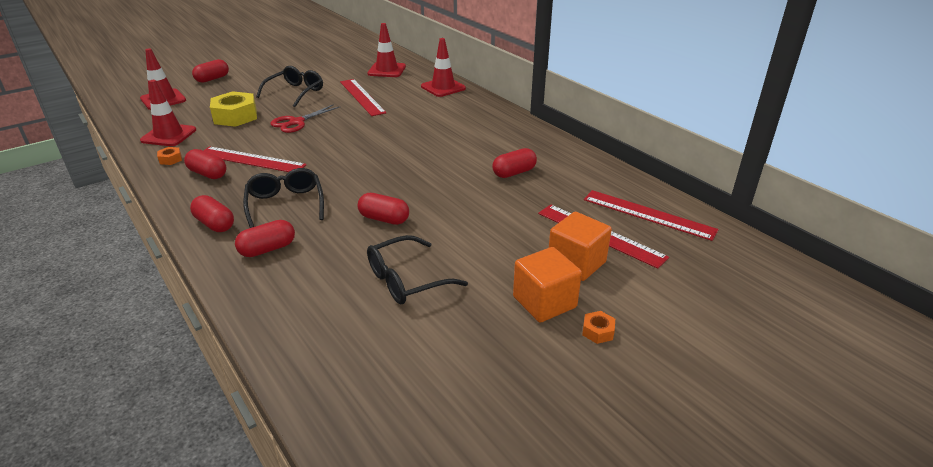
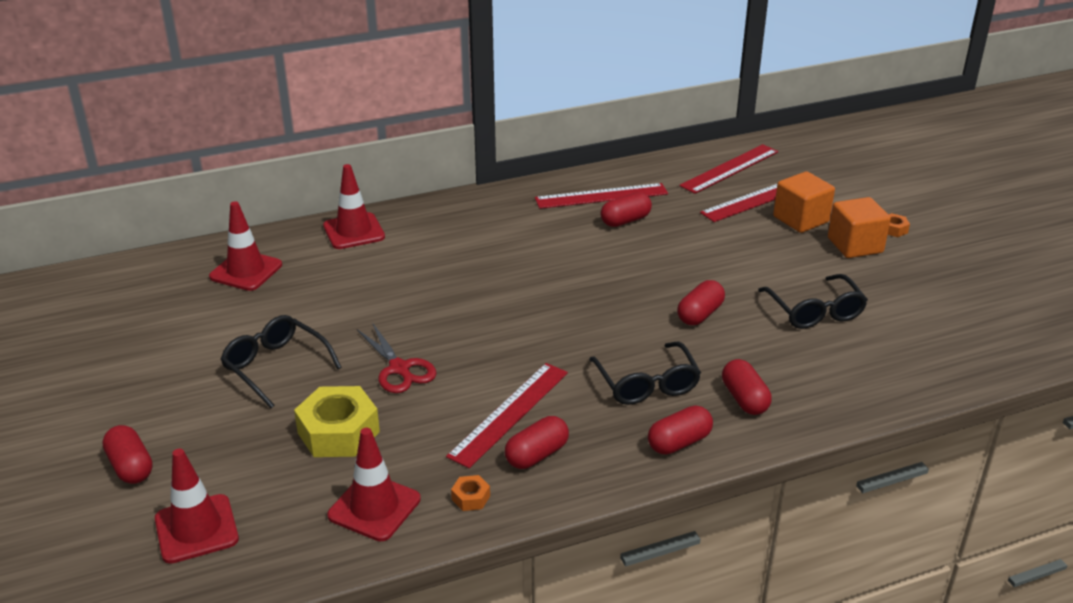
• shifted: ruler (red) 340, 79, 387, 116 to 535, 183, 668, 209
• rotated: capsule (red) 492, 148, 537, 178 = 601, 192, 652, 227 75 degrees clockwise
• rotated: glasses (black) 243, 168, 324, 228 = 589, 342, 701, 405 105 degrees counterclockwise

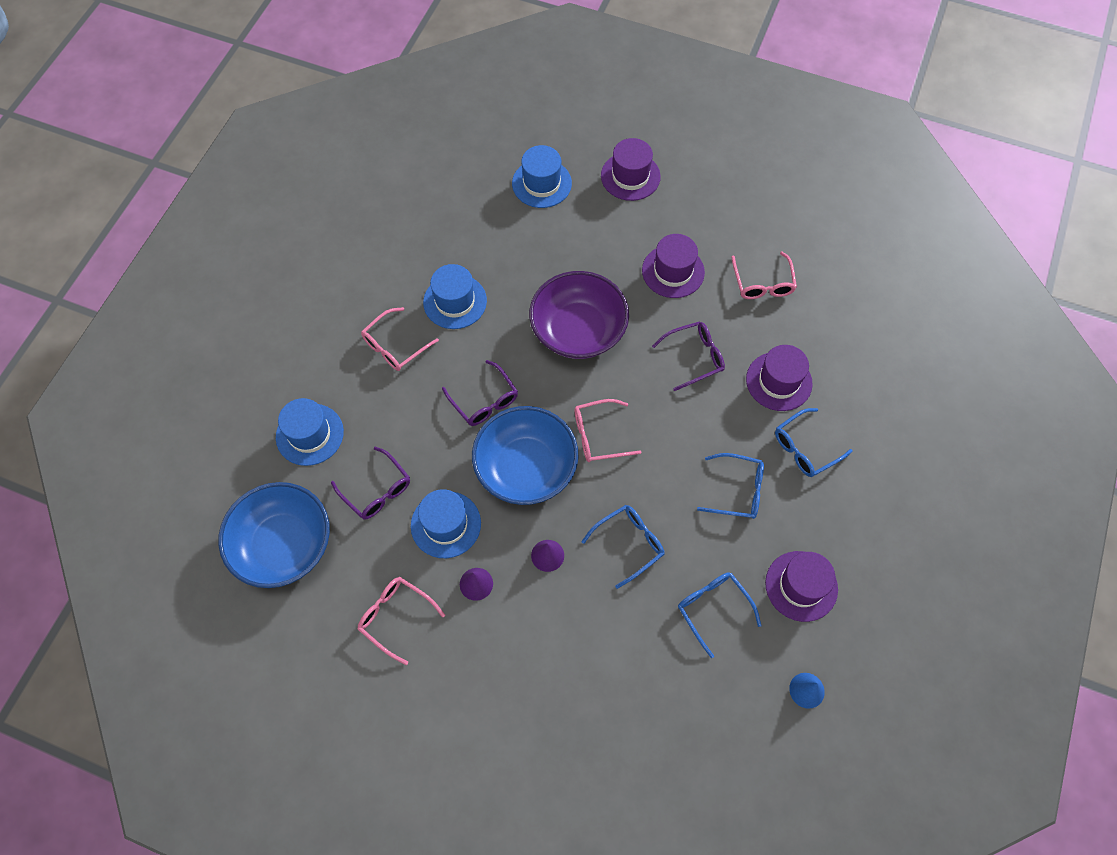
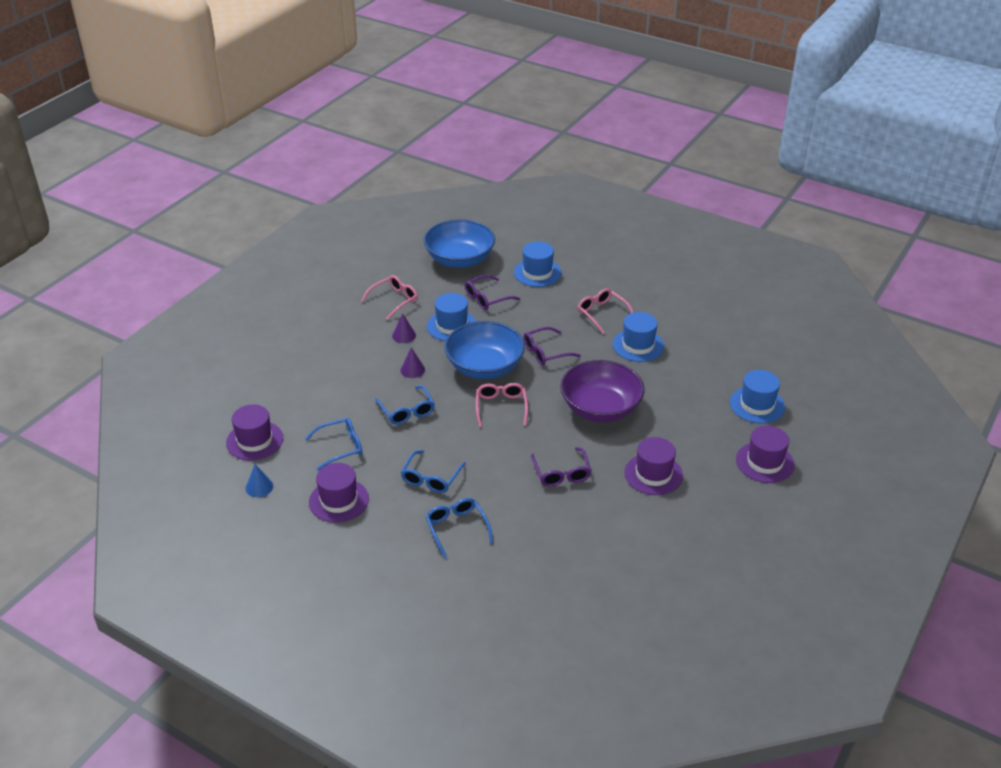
• gone: glasses (pink) 731, 252, 797, 299
• shifted: hat (purple) 746, 345, 813, 411 to 226, 404, 283, 460

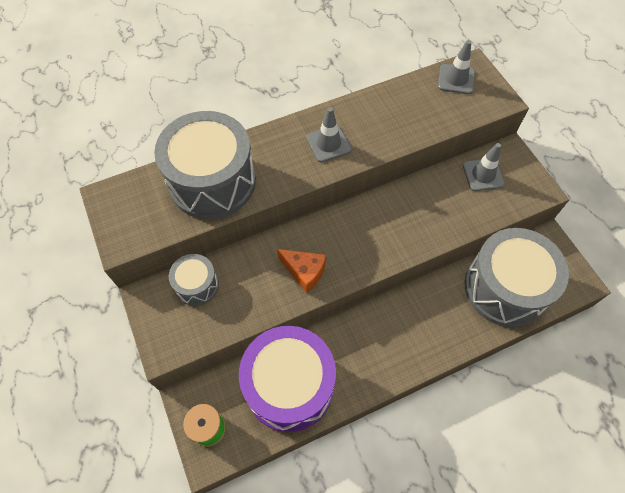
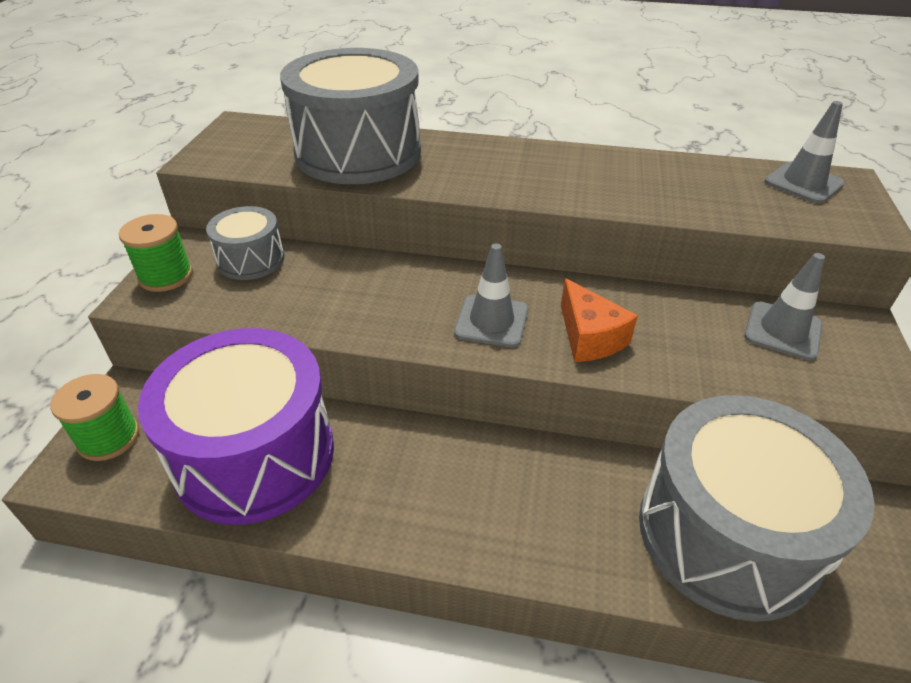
• shifted: traffic cone (grey) 306, 107, 352, 162 to 454, 243, 528, 347
• shifted: cheese (orange) 277, 249, 326, 293 to 561, 278, 638, 362
• new: spool (green) 119, 214, 193, 292

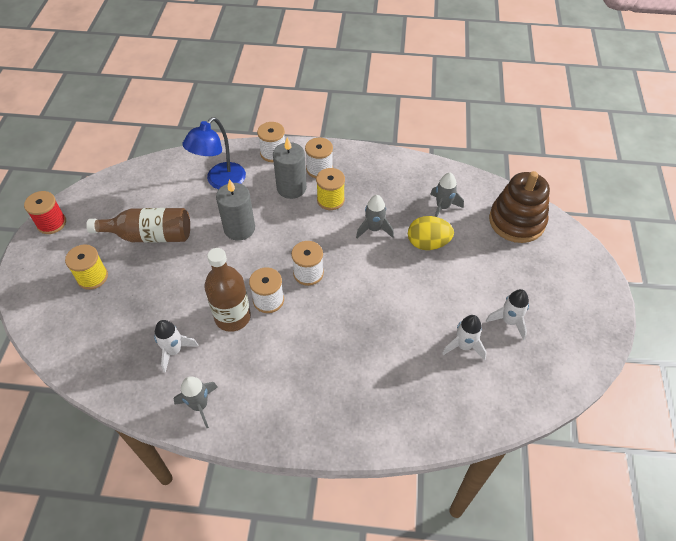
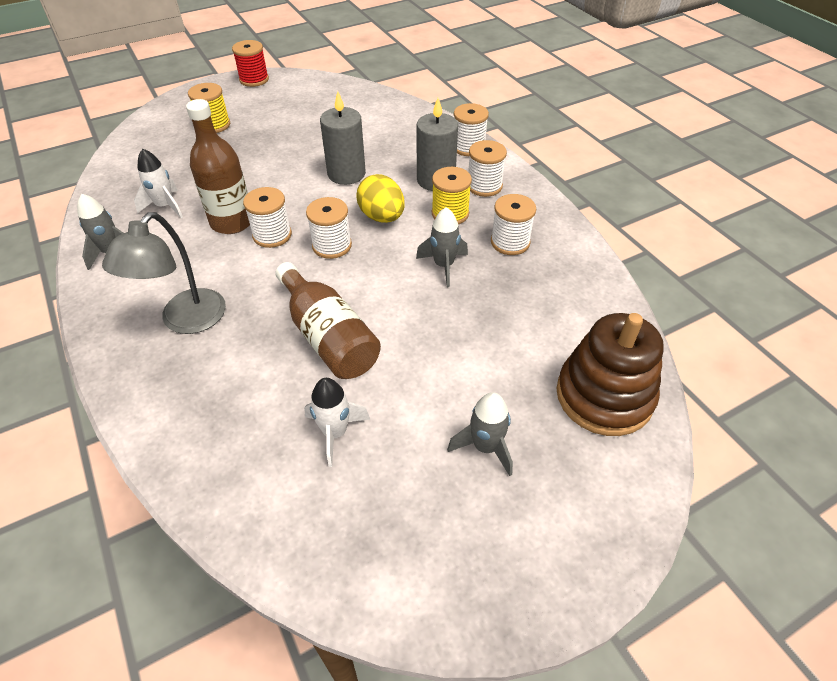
• gone: lamp (blue) 182, 117, 246, 190
• shifted: rocket (grey) 430, 173, 464, 217 to 447, 392, 513, 476
• shifted: bottle (brown) 86, 208, 190, 243 to 275, 262, 381, 379
• shifted: egg (yellow) 408, 216, 454, 250 to 357, 174, 405, 223
• gone: rocket (white) 486, 289, 529, 340
• new: spool (white) 491, 194, 536, 255
• new: lamp (grey) 102, 212, 226, 334

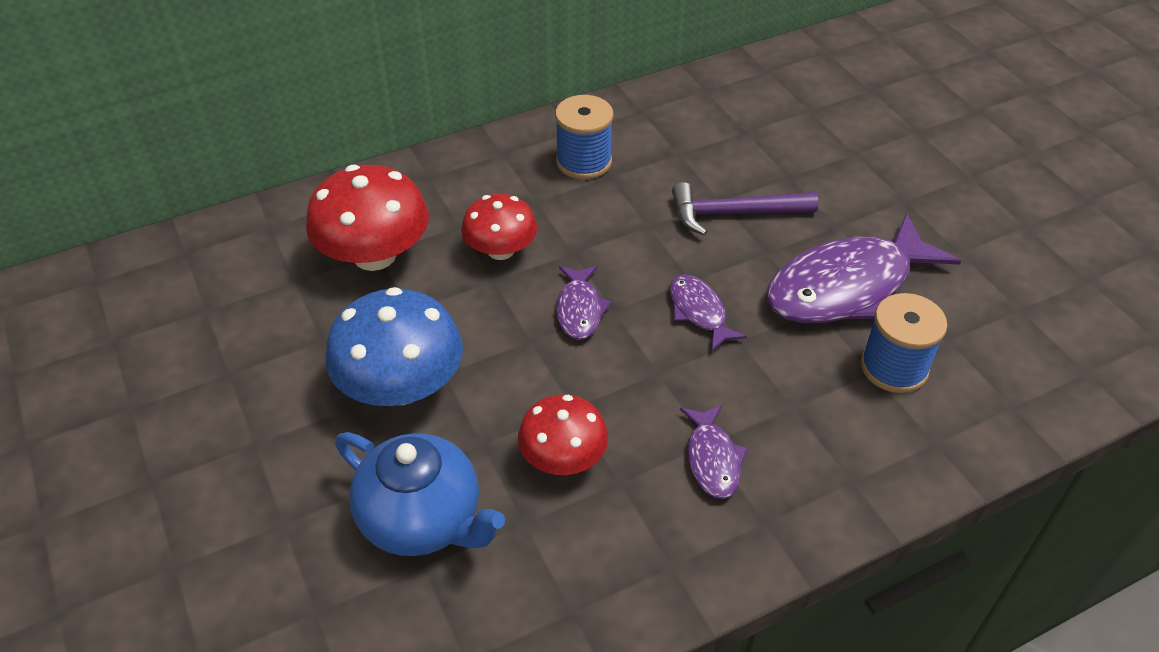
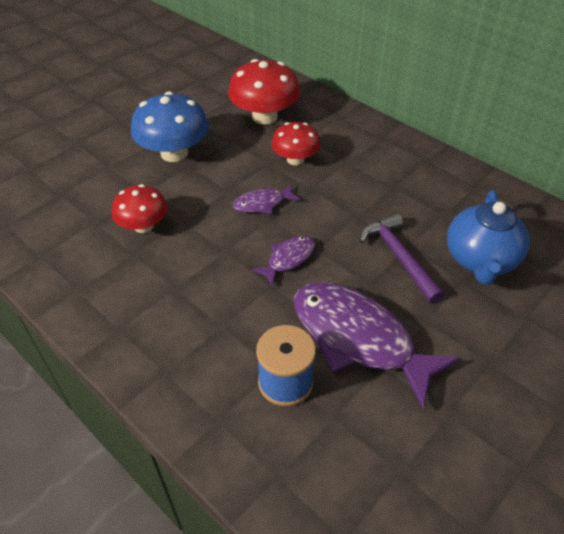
• gone: spool (blue) 555, 95, 614, 179
• gone: fish (purple) 680, 404, 748, 499
• shifted: teapot (blue) 335, 432, 505, 556 to 447, 190, 530, 285

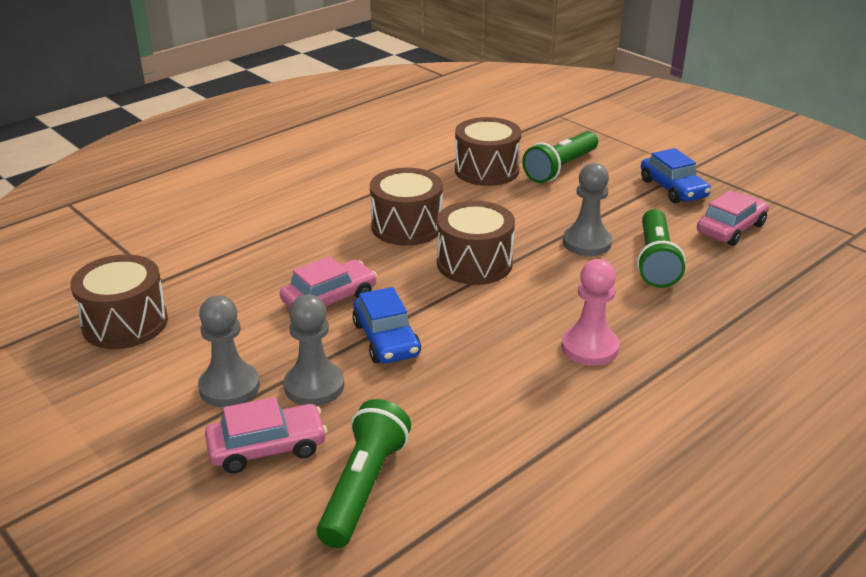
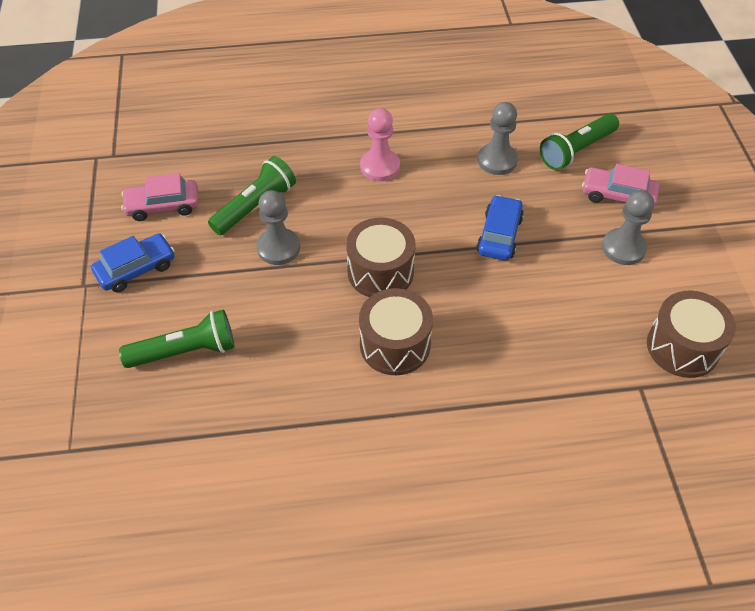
• gone: drum (brown) 455, 117, 521, 186
• rotated: car (blue) 641, 148, 711, 203 = 91, 234, 175, 292 45 degrees clockwise
• gone: car (pink) 280, 256, 377, 308
• shifted: pawn (grey) 284, 294, 344, 406 to 478, 102, 518, 175

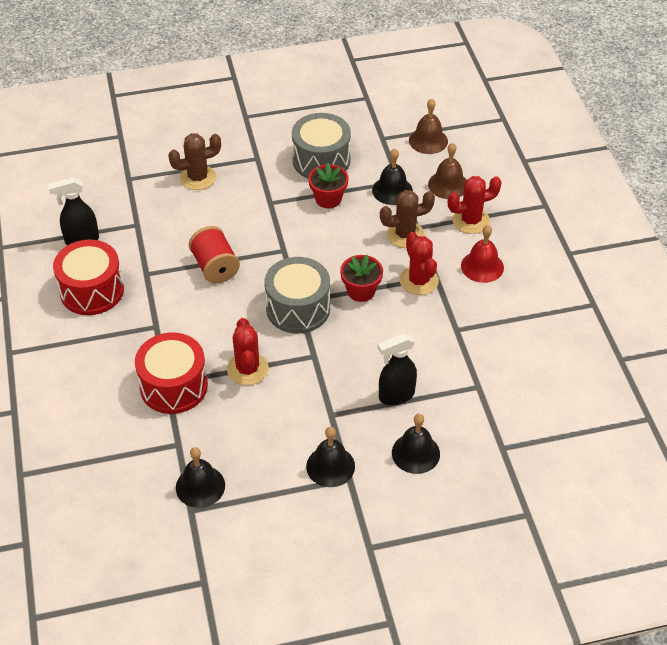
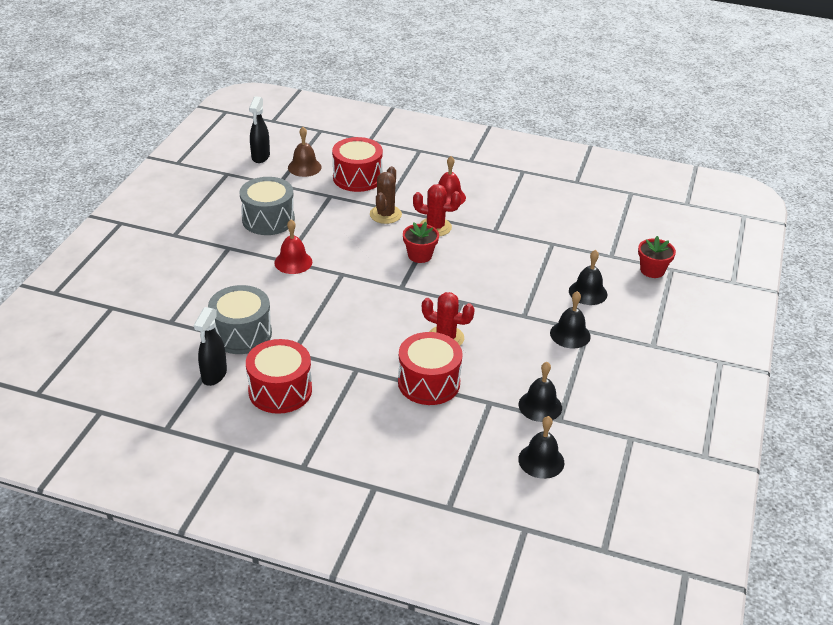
• gone: cactus (brown) 168, 133, 221, 190
• swapped: bell (brown) 428, 143, 466, 199 to drum (red) 332, 137, 383, 192
• shifted: bell (black) 372, 148, 413, 205 to 518, 416, 564, 479
• shifted: flower pot (red) 308, 163, 349, 208 to 638, 236, 676, 278
• gone: cactus (red) 448, 176, 502, 234
• gone: spool (red) 189, 226, 240, 284
• shifted: drum (grey) 264, 257, 330, 334 to 208, 285, 272, 354
• shifted: spray bottle (black) 378, 333, 417, 405 to 249, 96, 270, 163
• new: bell (red) 274, 220, 312, 274

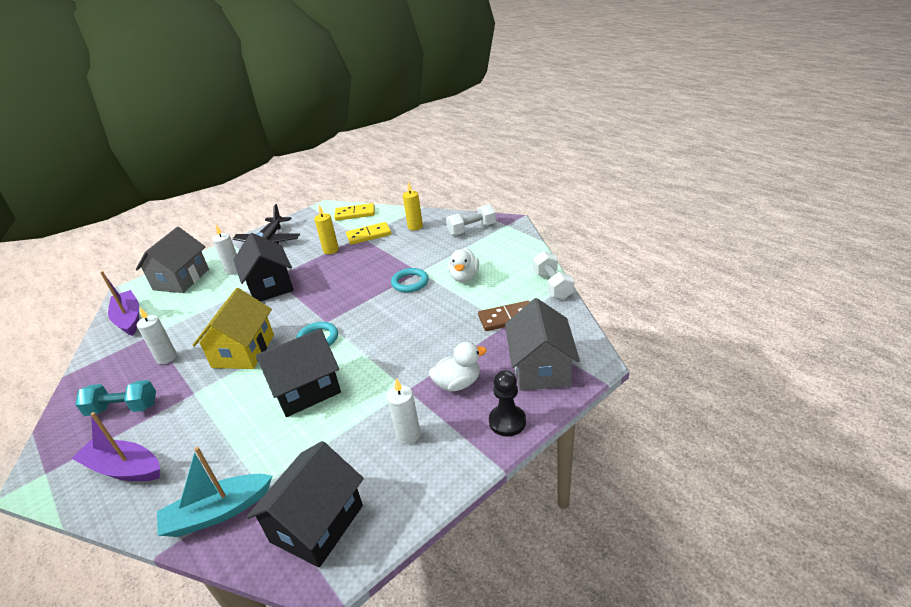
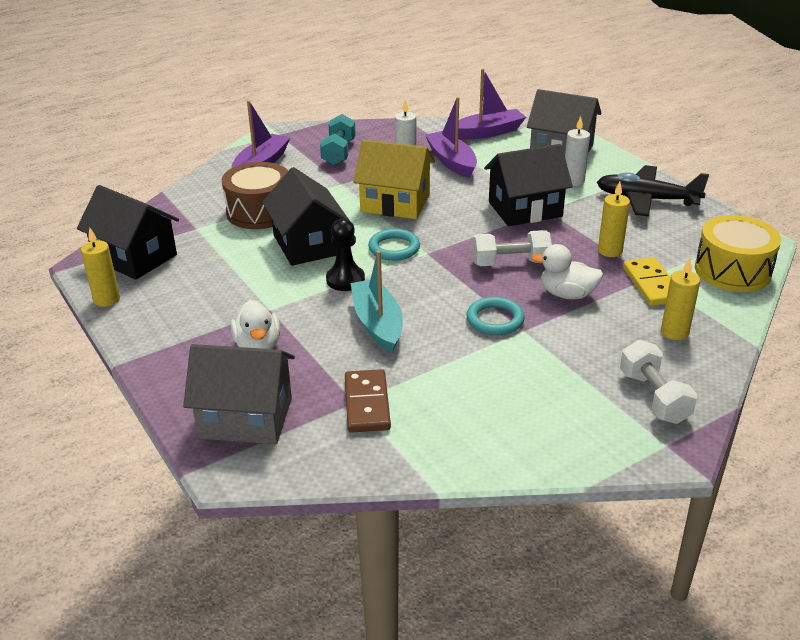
• swapped: domino (yellow) 334, 203, 375, 221 to drum (yellow) 695, 215, 781, 292
• shifted: duck (white) 448, 248, 479, 282 to 531, 244, 603, 300
• shifted: dumbbell (white) 533, 251, 574, 300 to 473, 230, 552, 266
• shifted: pawn (black) 489, 370, 526, 436 to 326, 218, 365, 291
• gone: candle (white) 387, 378, 420, 444
• shifted: boat (turquoise) 157, 447, 272, 537 to 350, 251, 403, 353
• new: boat (purple) 425, 97, 477, 178
• new: drum (brown) 222, 162, 288, 229
• new: candle (yellow) 81, 228, 120, 307

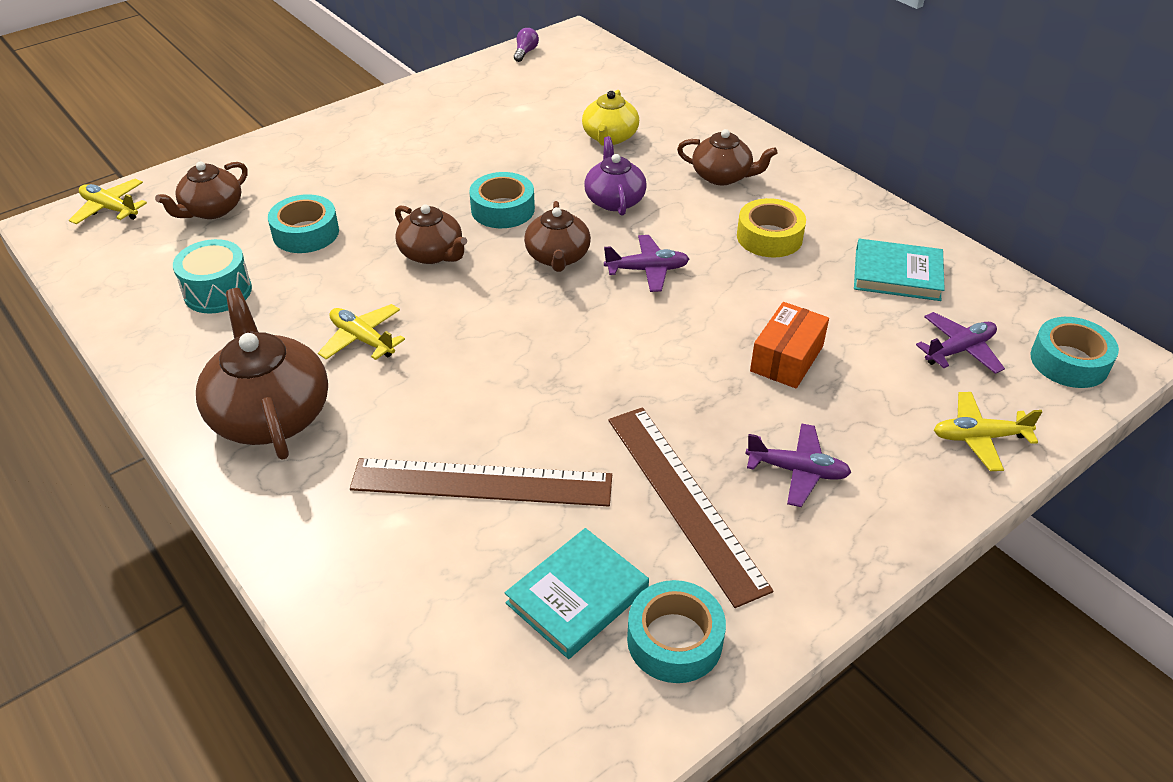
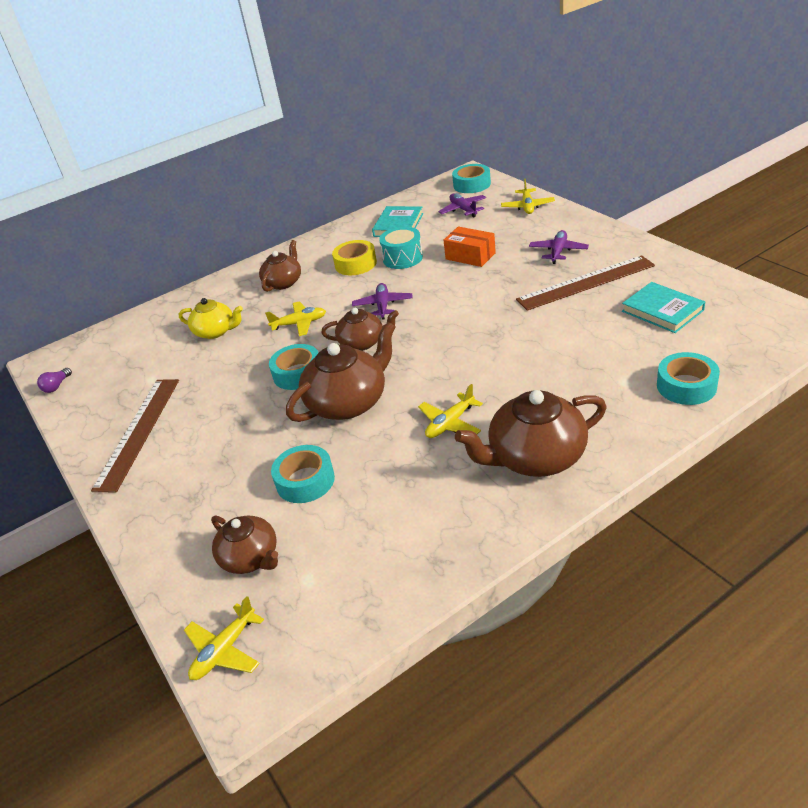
• rotated: light bulb (purple) 514, 28, 539, 62 = 37, 368, 72, 393 90 degrees counterclockwise
• swapped: teapot (purple) 584, 136, 647, 216 to plane (yellow) 265, 301, 326, 336
• scaled: teapot (brown) 395, 204, 467, 264 = 286, 322, 396, 422 x1.62
• shifted: drum (turquoise) 173, 239, 252, 313 to 379, 227, 423, 269
• shifted: ruler (brown) 350, 458, 612, 507 to 91, 379, 179, 492
• shifted: tape (turquoise) 627, 580, 726, 683 to 657, 352, 720, 405

